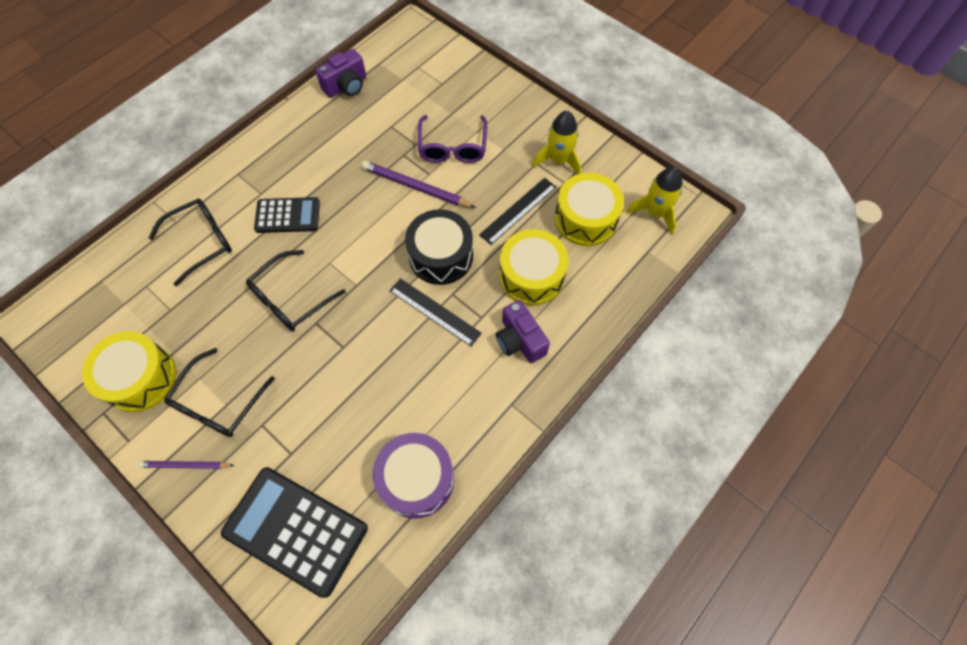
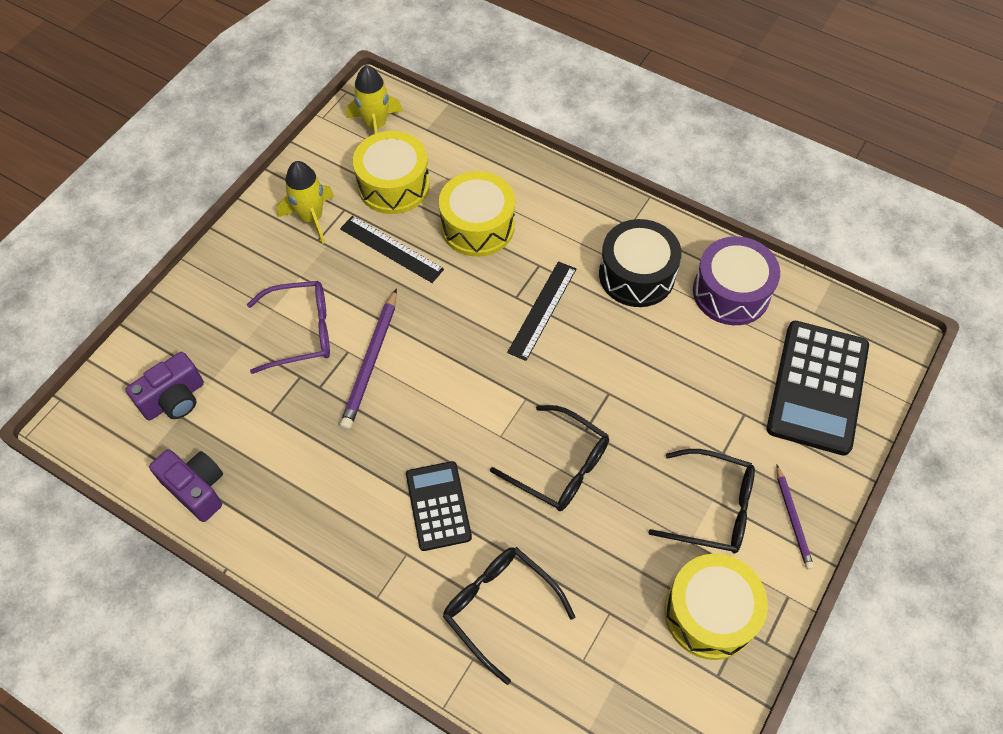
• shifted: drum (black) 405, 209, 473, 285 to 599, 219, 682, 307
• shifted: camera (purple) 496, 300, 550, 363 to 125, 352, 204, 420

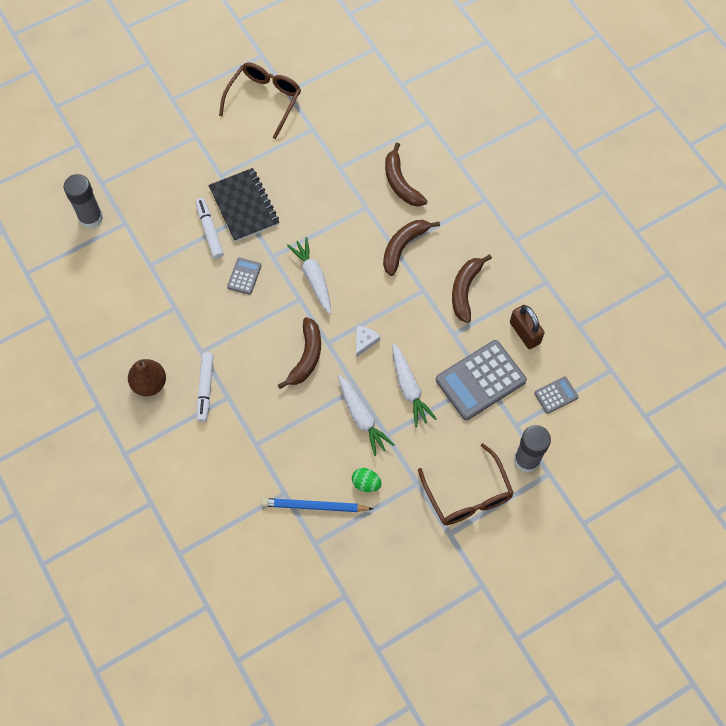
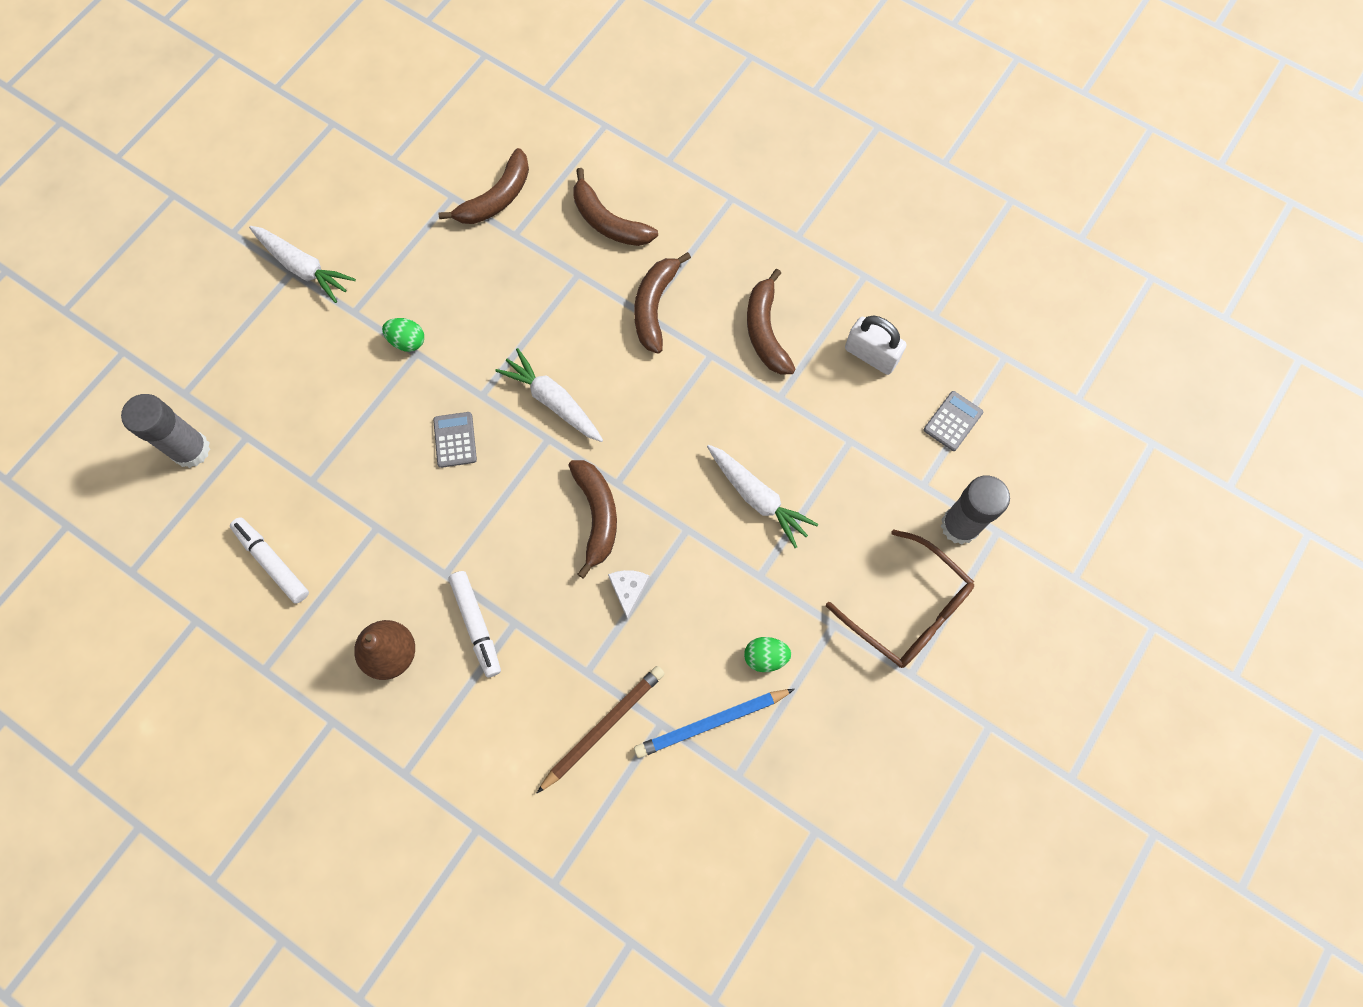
• gone: glasses (brown) 219, 62, 301, 139
• swapped: notebook (black) 208, 168, 279, 242 to egg (green) 382, 318, 424, 352
• shifted: marker (white) 196, 198, 224, 259 to 230, 517, 309, 604
• repainted: padlock (brown) 510, 305, 545, 349 to padlock (white) 845, 315, 906, 375
• shifted: cheese (white) 356, 326, 380, 357 to 608, 570, 650, 620
• gone: calculator (grey) 436, 340, 527, 420
• shifted: carrot (white) 338, 375, 395, 456 to 249, 226, 356, 303
• new: banana (brown) 439, 148, 529, 224
• new: pencil (brown) 537, 666, 665, 793

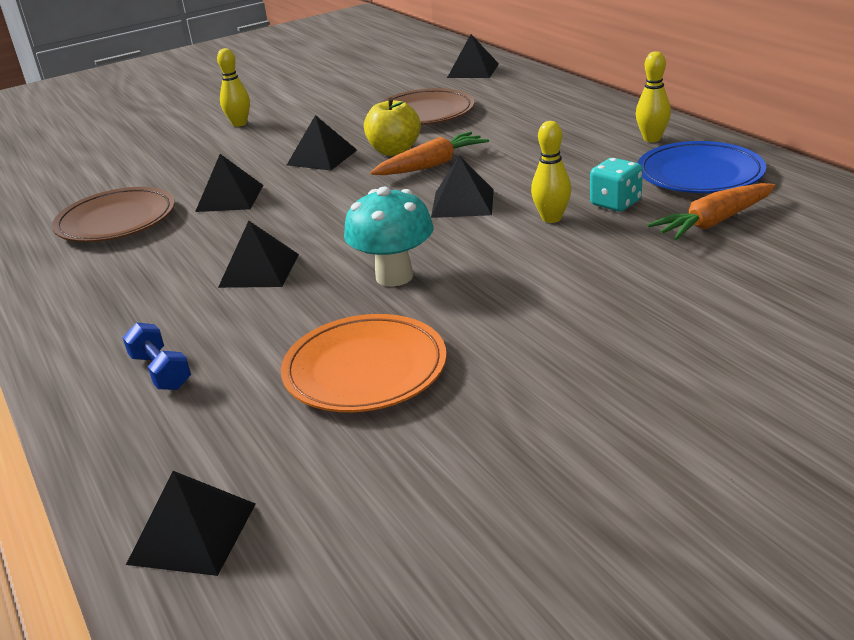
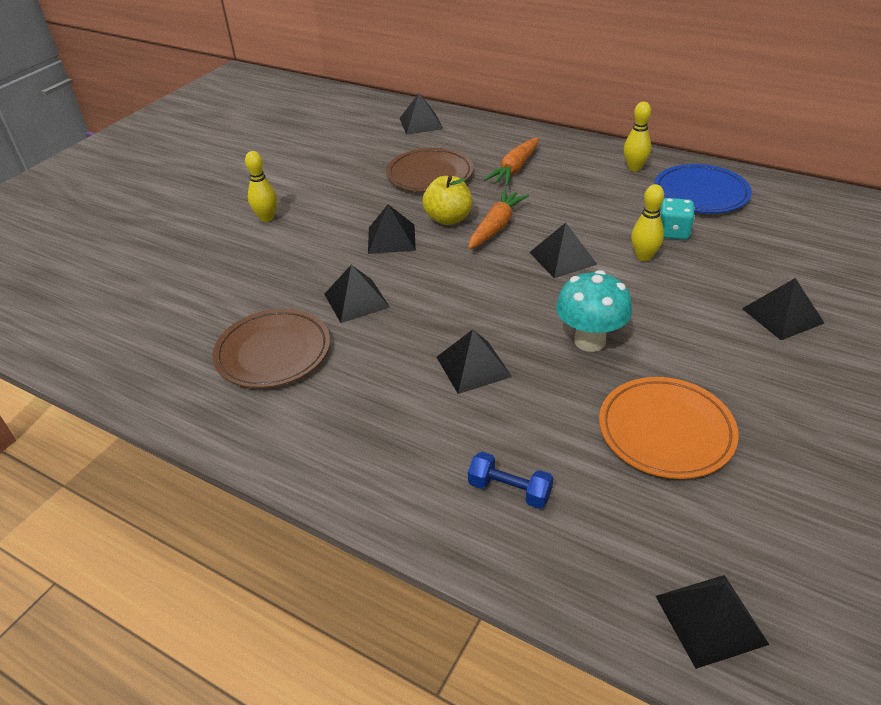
• shifted: carrot (orange) 647, 183, 776, 240 to 484, 137, 539, 186
• new: pyramid (black) 742, 278, 824, 340

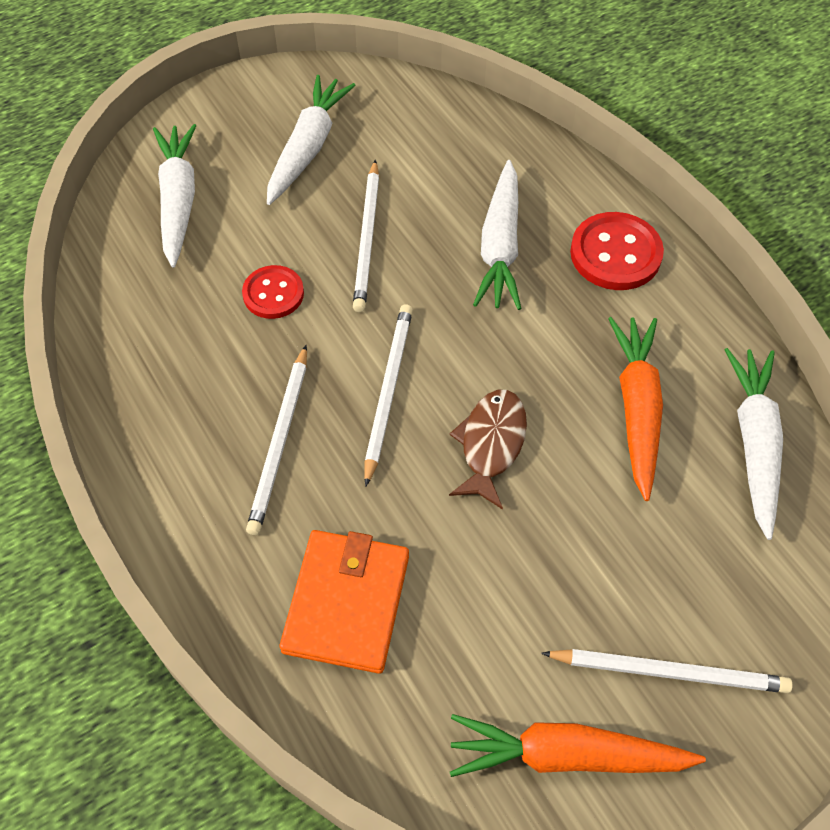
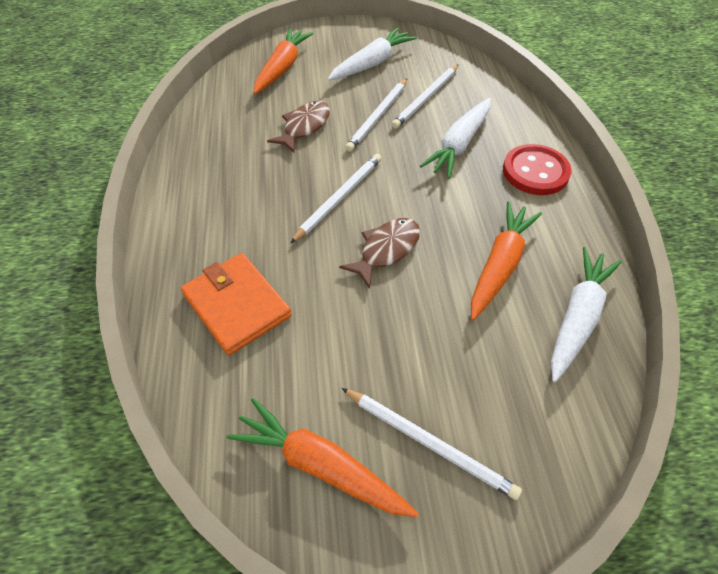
• repainted: carrot (white) 153, 124, 196, 268 to carrot (orange) 254, 28, 314, 94
• swapped: button (red) 242, 265, 304, 319 to fish (brown) 267, 101, 330, 153
• shifted: pencil (white) 246, 345, 307, 535 to 392, 64, 459, 129
• rotated: wallet (orange) 280, 530, 409, 674 = 181, 253, 292, 355 75 degrees counterclockwise

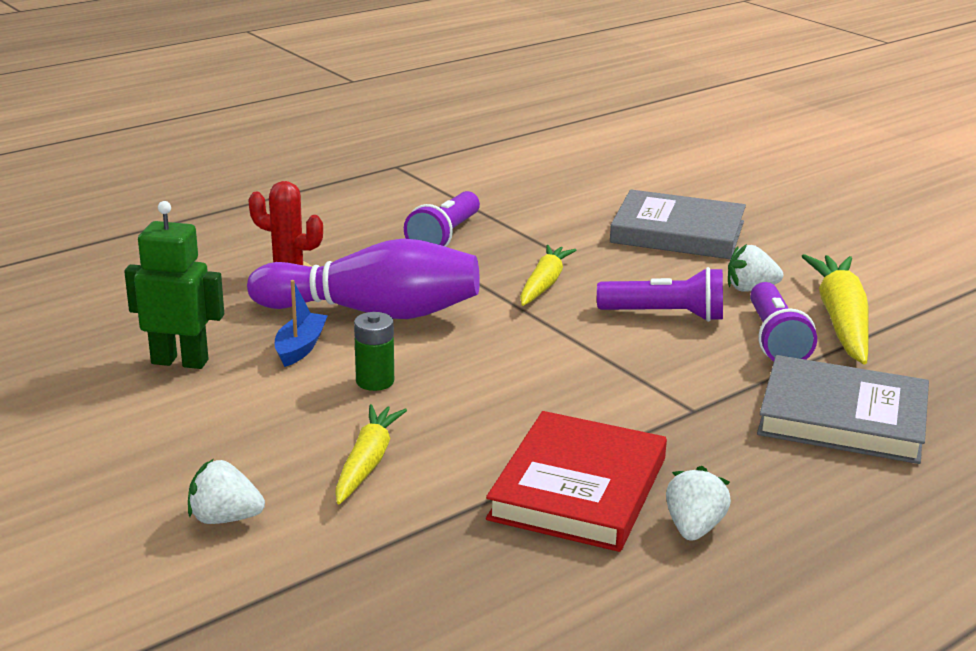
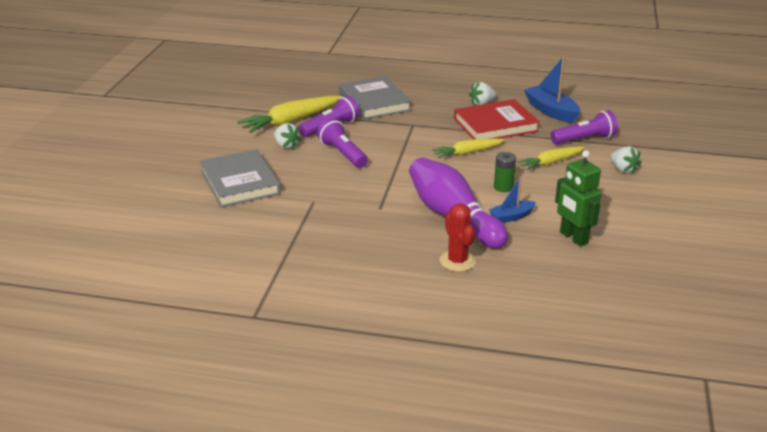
• shifted: flashlight (purple) 404, 191, 480, 247 to 551, 110, 618, 144
• shifted: carrot (yellow) 520, 245, 576, 306 to 432, 138, 504, 158
• new: boat (blue) 524, 56, 580, 123

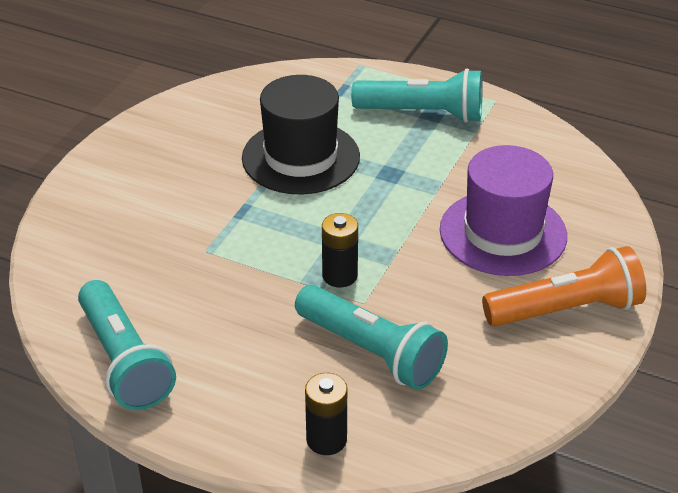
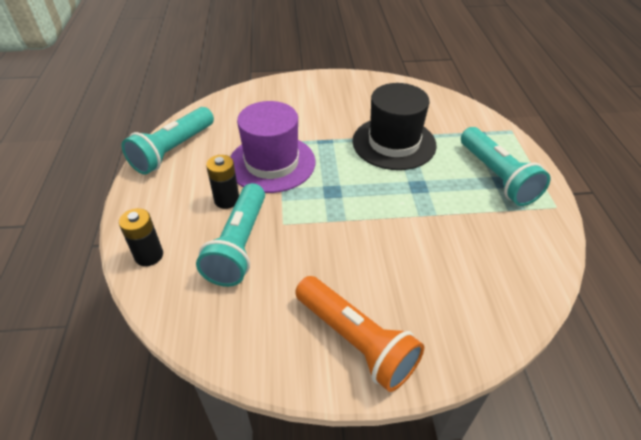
• shifted: hat (purple) 440, 145, 567, 276 to 230, 101, 315, 193
• shifted: battery (black) 322, 213, 358, 287 to 206, 155, 239, 209

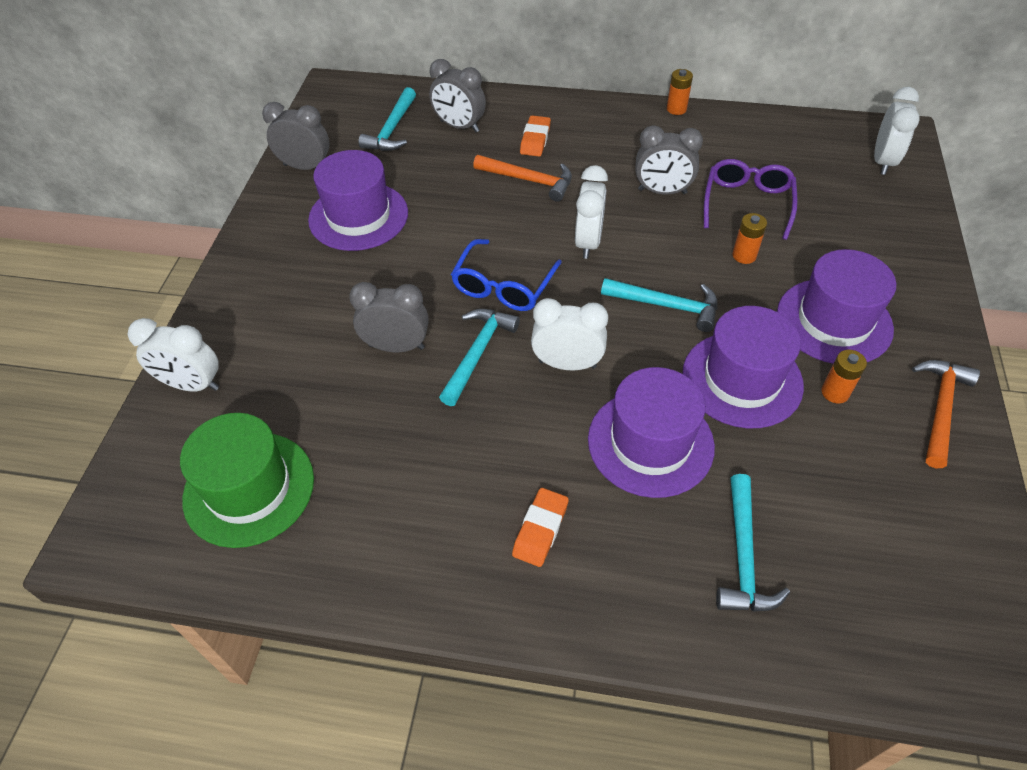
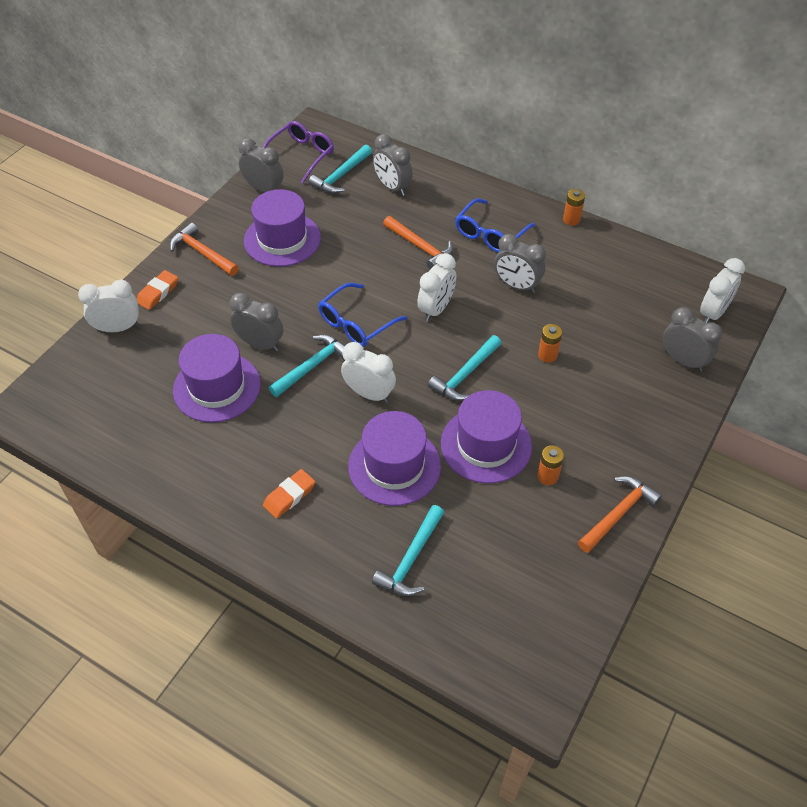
• shifted: eraser (orange) 520, 116, 551, 156 to 137, 270, 178, 310
• shifted: glasses (purple) 704, 159, 798, 240 to 263, 121, 334, 183
• shifted: hat (purple) 777, 249, 896, 364 to 173, 334, 261, 423
• rotated: hammer (turquoise) 601, 278, 717, 332 = 428, 335, 502, 401 90 degrees clockwise
• rotated: clock (white) 127, 318, 219, 392 = 78, 280, 139, 332 135 degrees clockwise
• gone: hat (green) 180, 413, 314, 548
• new: glasses (blue) 455, 198, 536, 253
• new: hammer (orange) 170, 223, 239, 276
• new: clock (grey) 663, 307, 723, 372

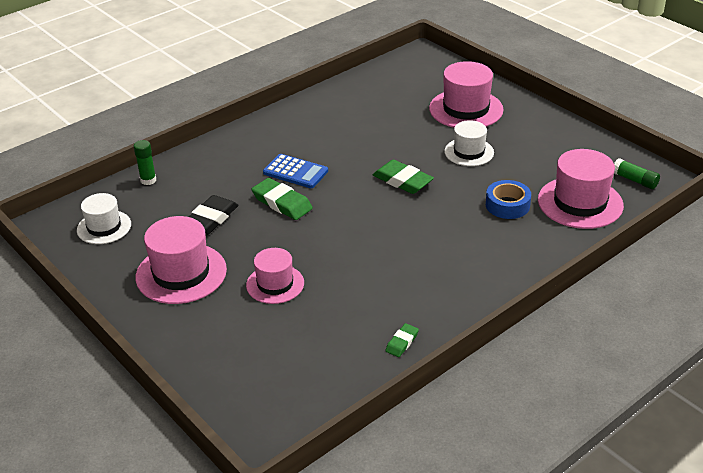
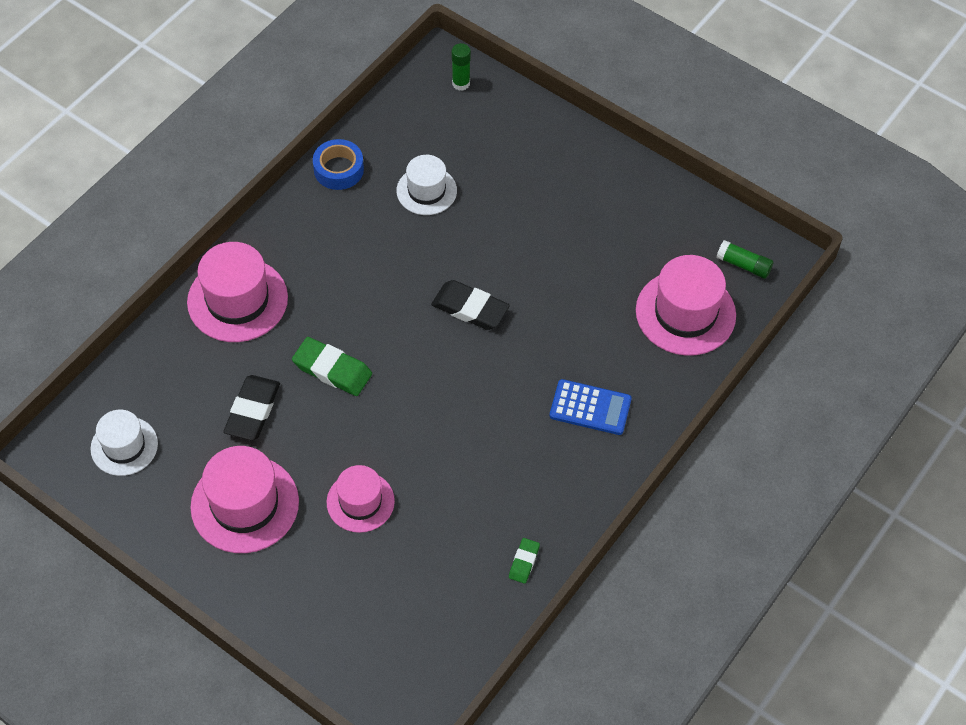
• shifted: hat (pink) 429, 61, 503, 128 to 187, 242, 288, 342
• shifted: hat (white) 444, 120, 494, 166 to 396, 155, 457, 215
• shifted: glue stick (green) 134, 140, 156, 185 to 452, 43, 471, 91
• shifted: calculator (blue) 263, 154, 328, 188 to 550, 379, 632, 435
• repainted: eraser (green) 373, 160, 434, 194 to eraser (black) 431, 280, 510, 330
• shifted: tape (blue) 486, 180, 531, 219 to 313, 139, 364, 190

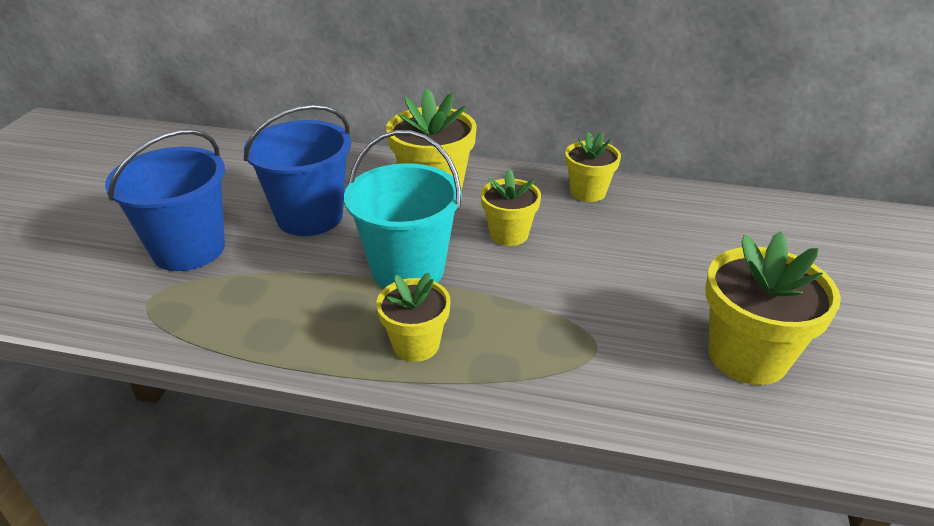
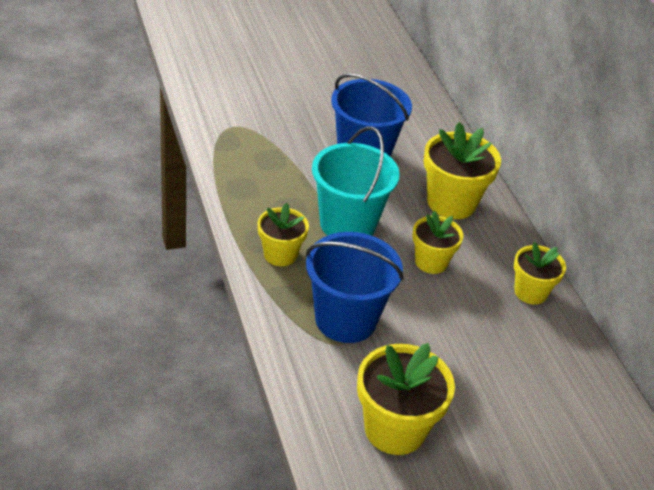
• shifted: bucket (blue) 105, 129, 225, 271 to 306, 232, 404, 343

